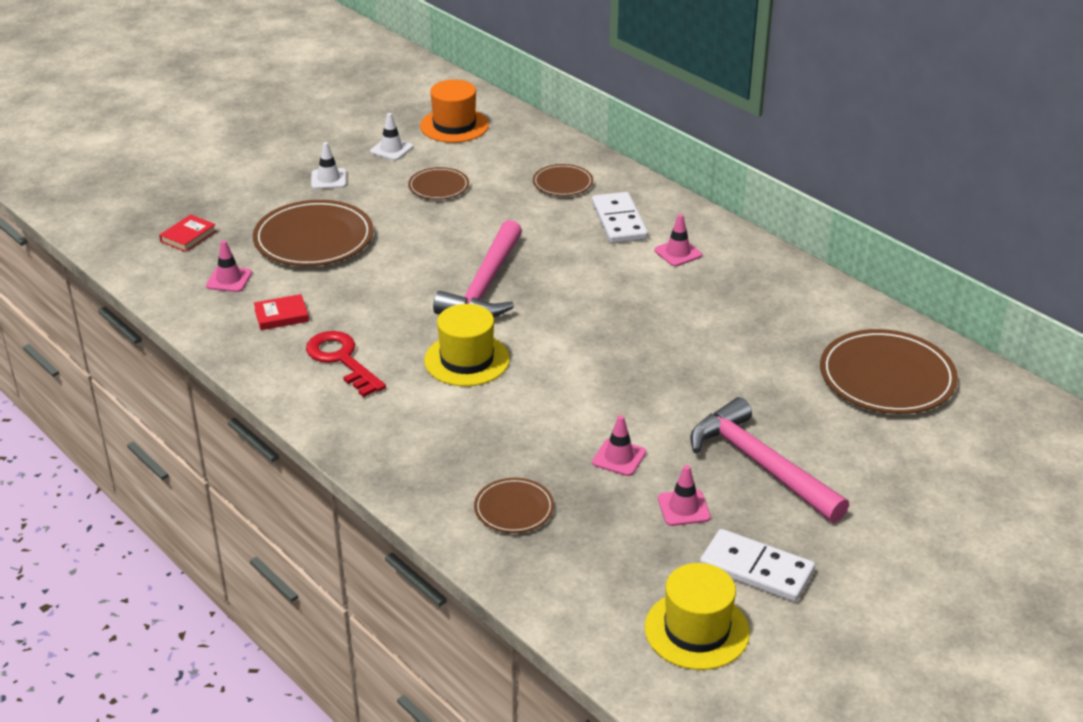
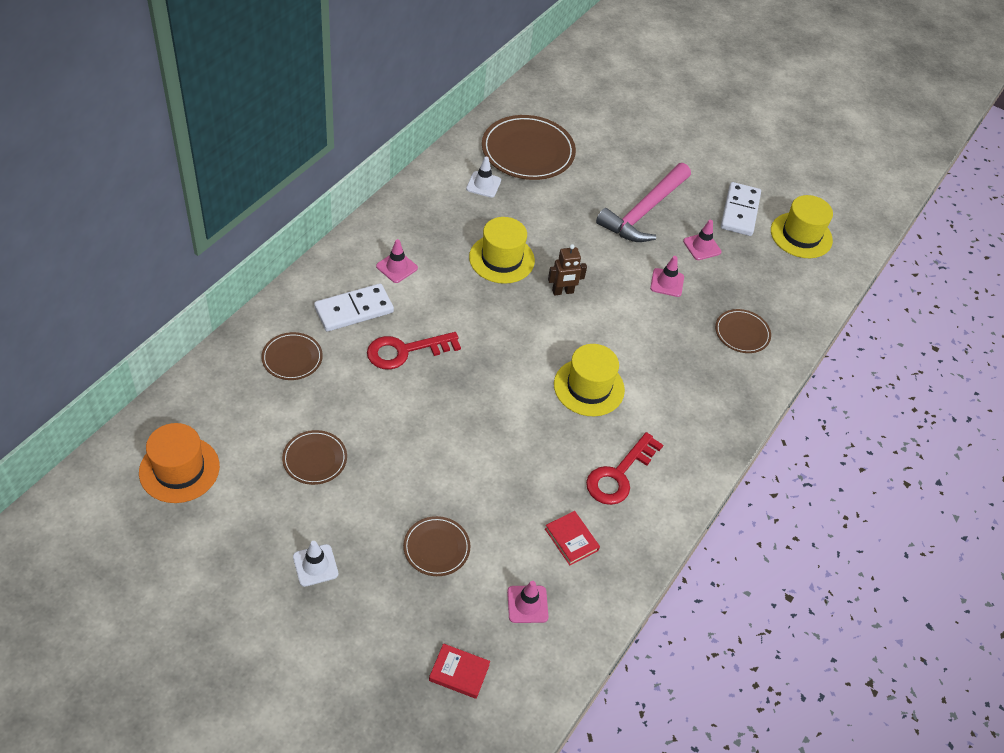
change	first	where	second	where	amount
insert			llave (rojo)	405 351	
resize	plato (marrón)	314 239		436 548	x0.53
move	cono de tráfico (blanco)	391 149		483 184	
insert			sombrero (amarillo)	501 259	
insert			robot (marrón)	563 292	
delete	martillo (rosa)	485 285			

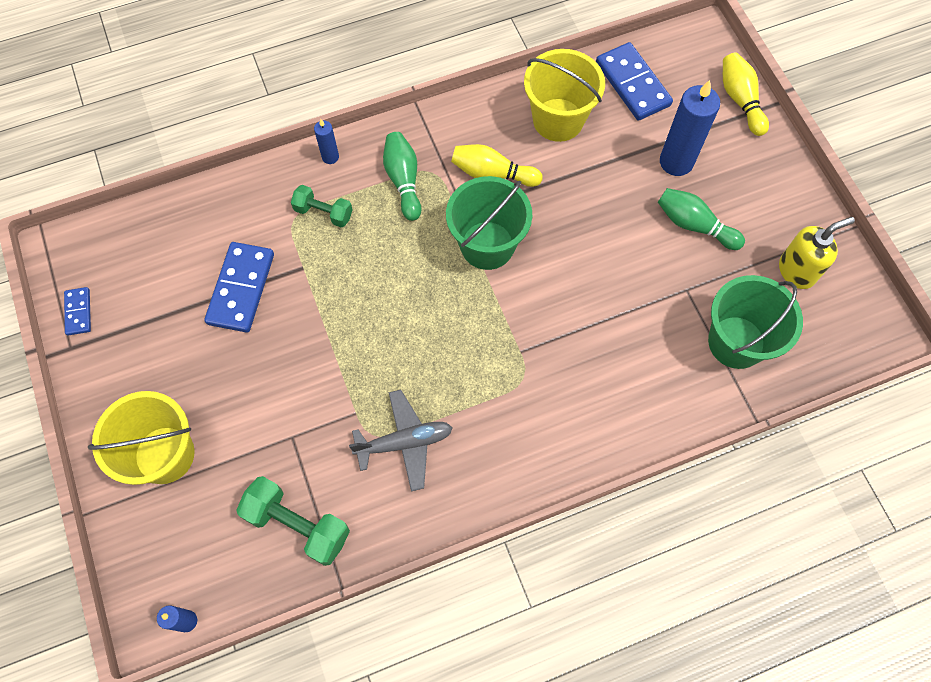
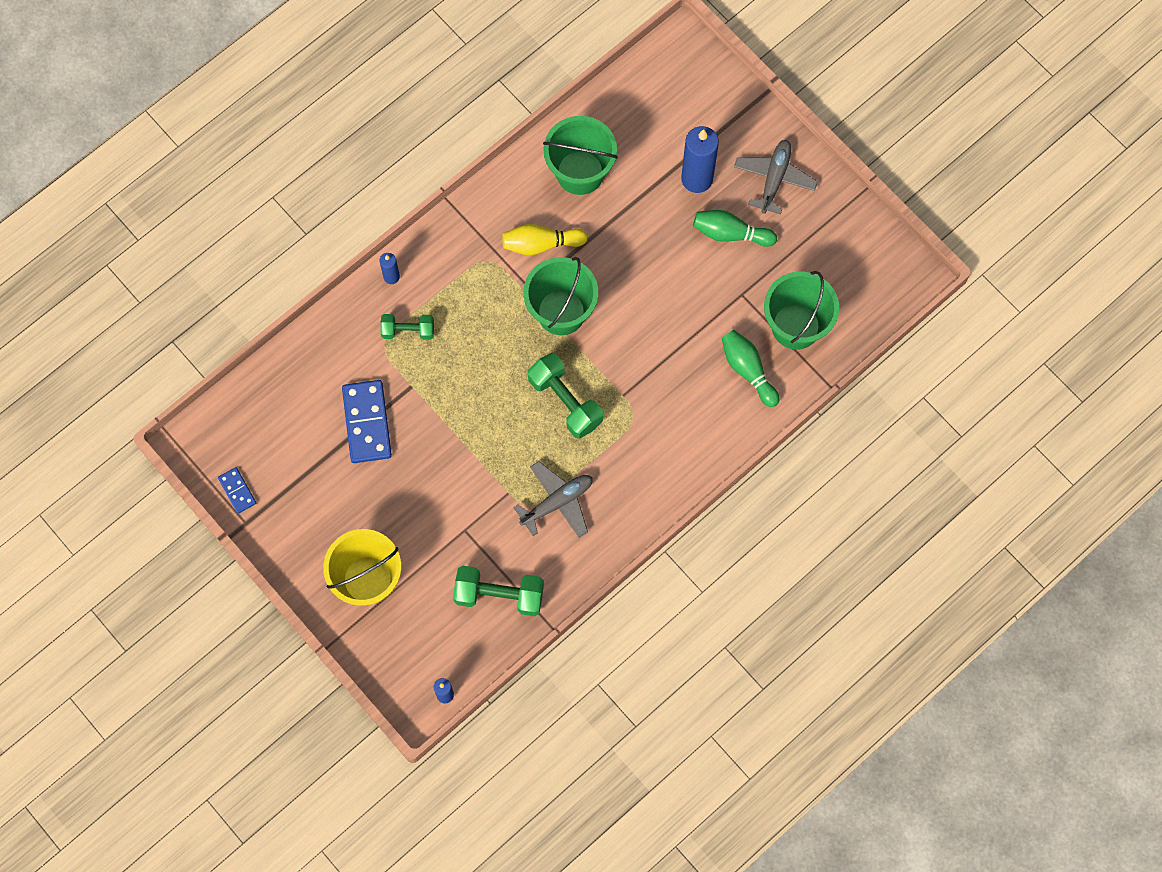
change	first	where	second	where	amount
insert			mancuerna (verde)	565 401	
recolor	balde (amarillo)	558 120	balde (verde)	580 172	
move	bolo (verde)	403 181		748 370	
insert			avión (gris)	774 179	
delete	ficha de dominó (azul)	632 84			
delete	bolo (amarillo)	740 100			
delete	dispensador de jabón (amarillo)	797 271			

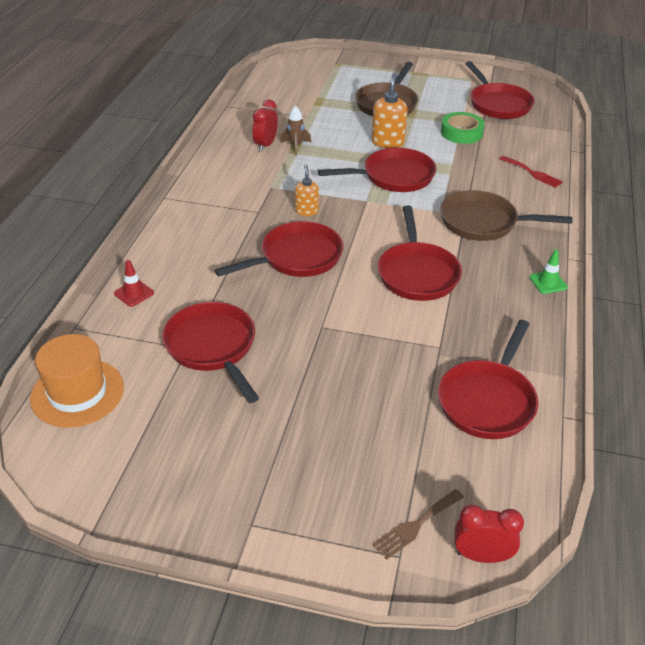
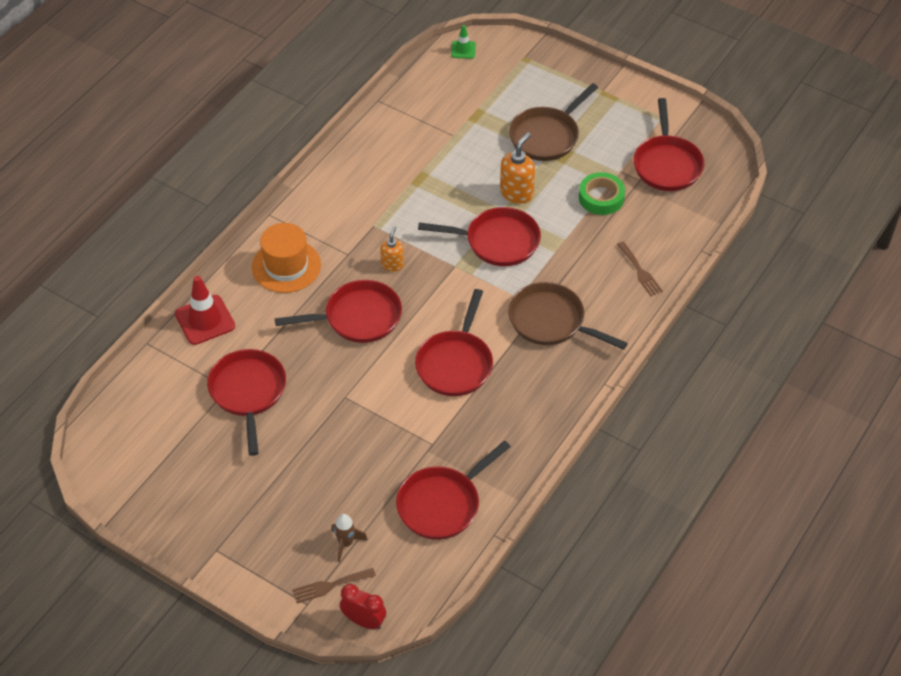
change	first	where	second	where	amount
resize	cono de tráfico (rojo)	134 293		205 320	x1.81
move	sombrero (naranja)	77 393		286 266	
move	cohete (marrón)	295 146		346 543	
move	cono de tráfico (verde)	548 282		463 50	
recolor	tenedor (rojo)	532 173	tenedor (marrón)	640 271	
delete	despertador (rojo)	265 145			

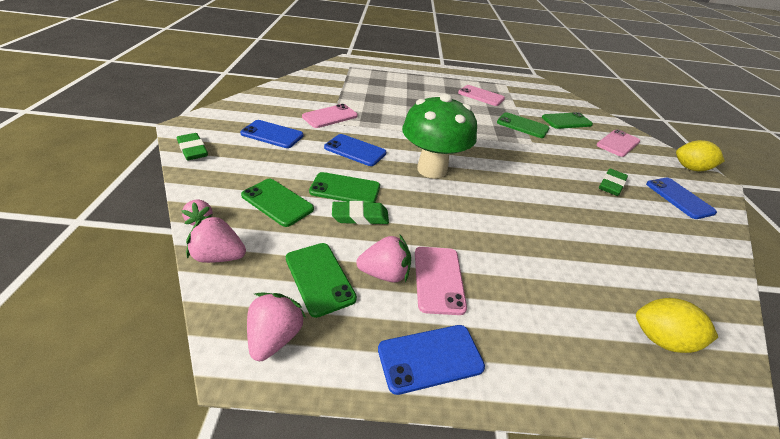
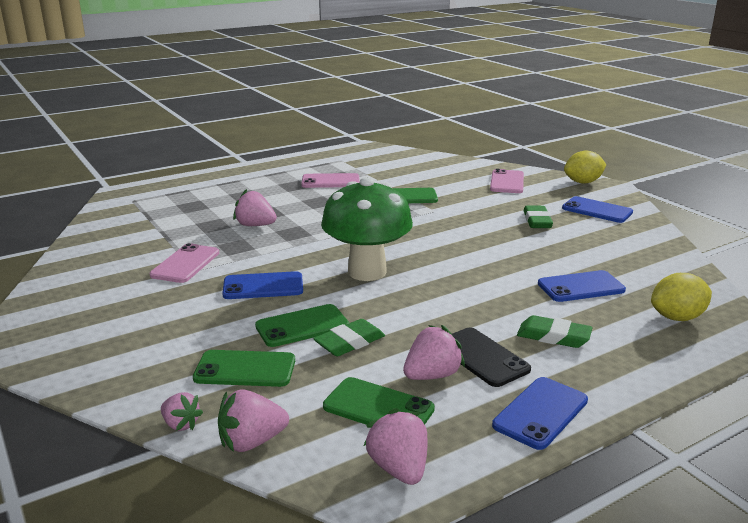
change	first	where	second	where	amount
insert			fresa (rosa)	255 225	
recolor	móvil (rosa)	438 279	móvil (negro)	482 357	
move	goma de borrar (verde)	193 150		553 337	
move	móvil (azul)	272 134		581 287	
delete	móvil (verde)	566 121			

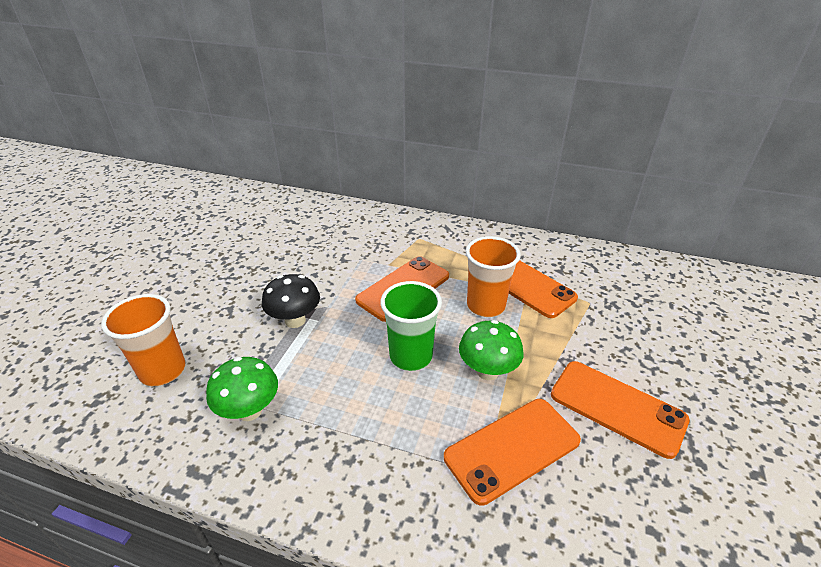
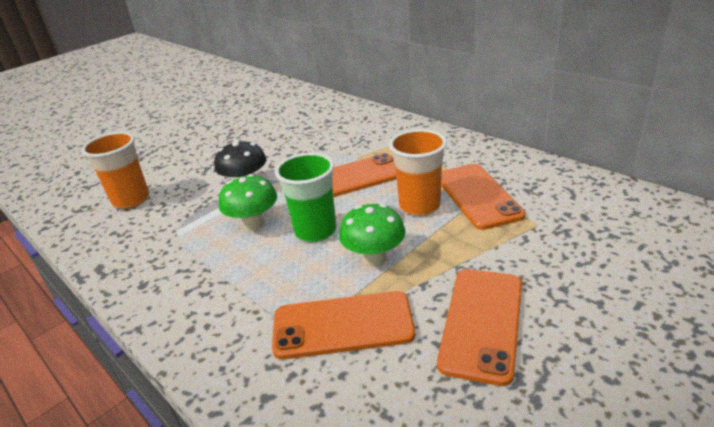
change	first	where	second	where	amount
move	seta (verde)	250 410		254 224	
rotate	móvil (naranja)	617 407		482 323	45 degrees clockwise

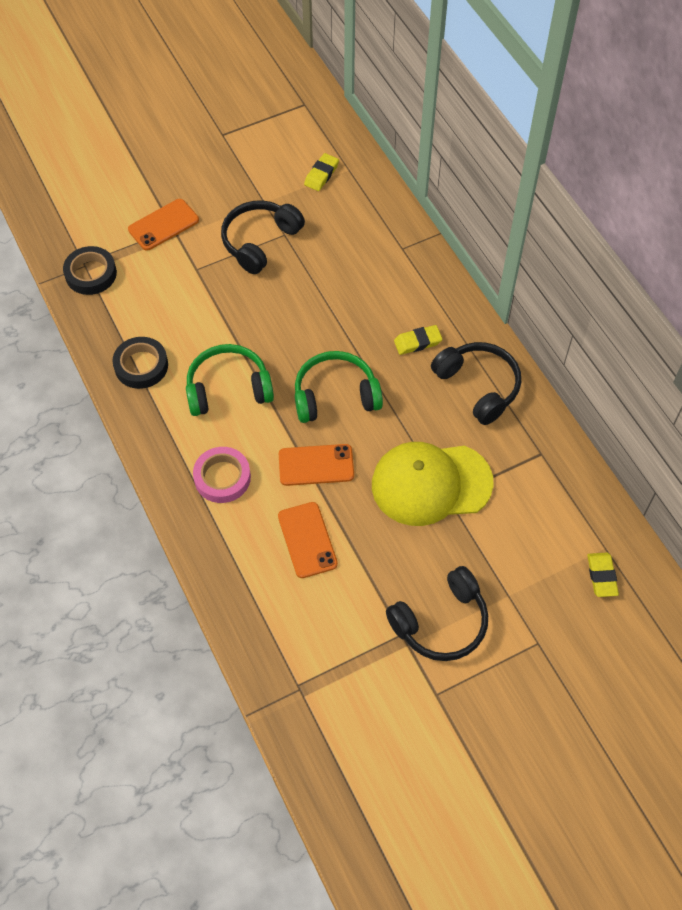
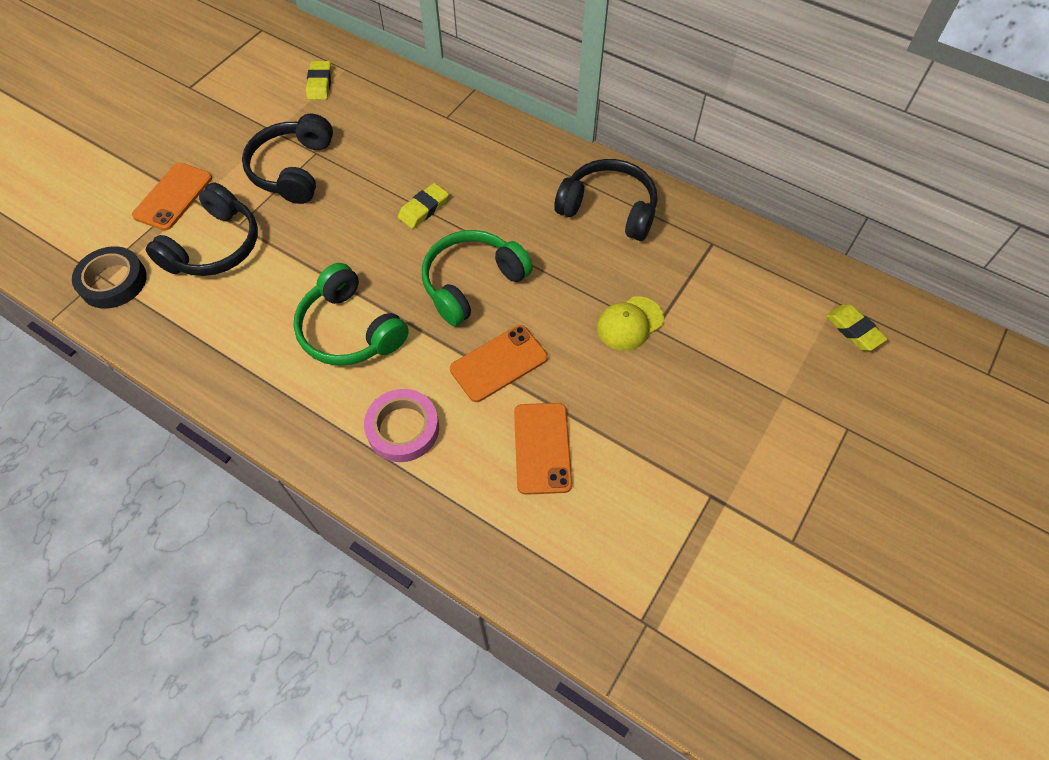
change	first	where	second	where	amount
move	auriculares (negro)	441 622		215 246	
rotate	auriculares (verde)	228 388		350 330	90 degrees counterclockwise
move	goma de borrar (amarillo)	417 342		424 209	
rotate	móvil (naranja)	307 540		542 448	45 degrees clockwise
resize	gorra (amarillo)	431 484		629 323	x0.50
delete	cinta adhesiva (negro)	141 366			

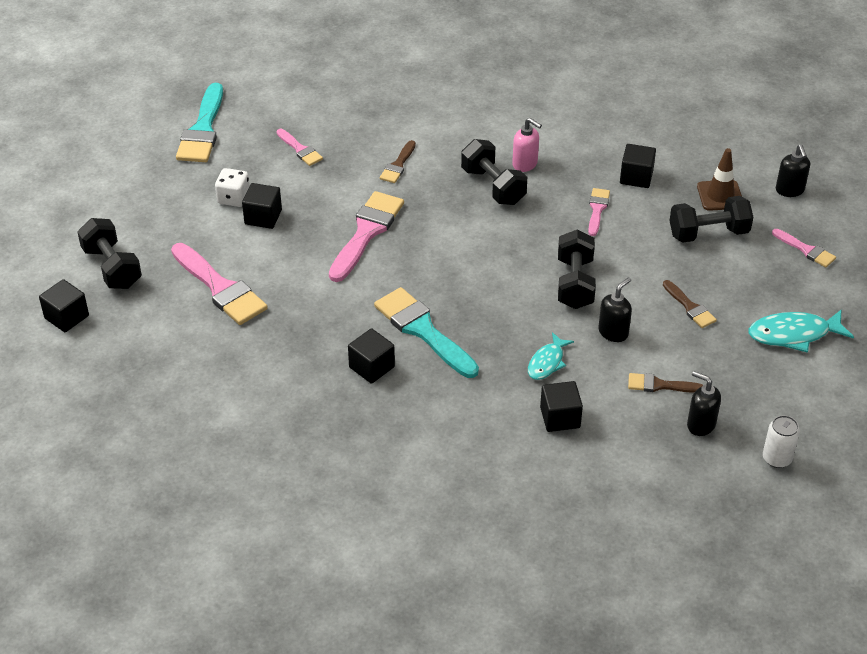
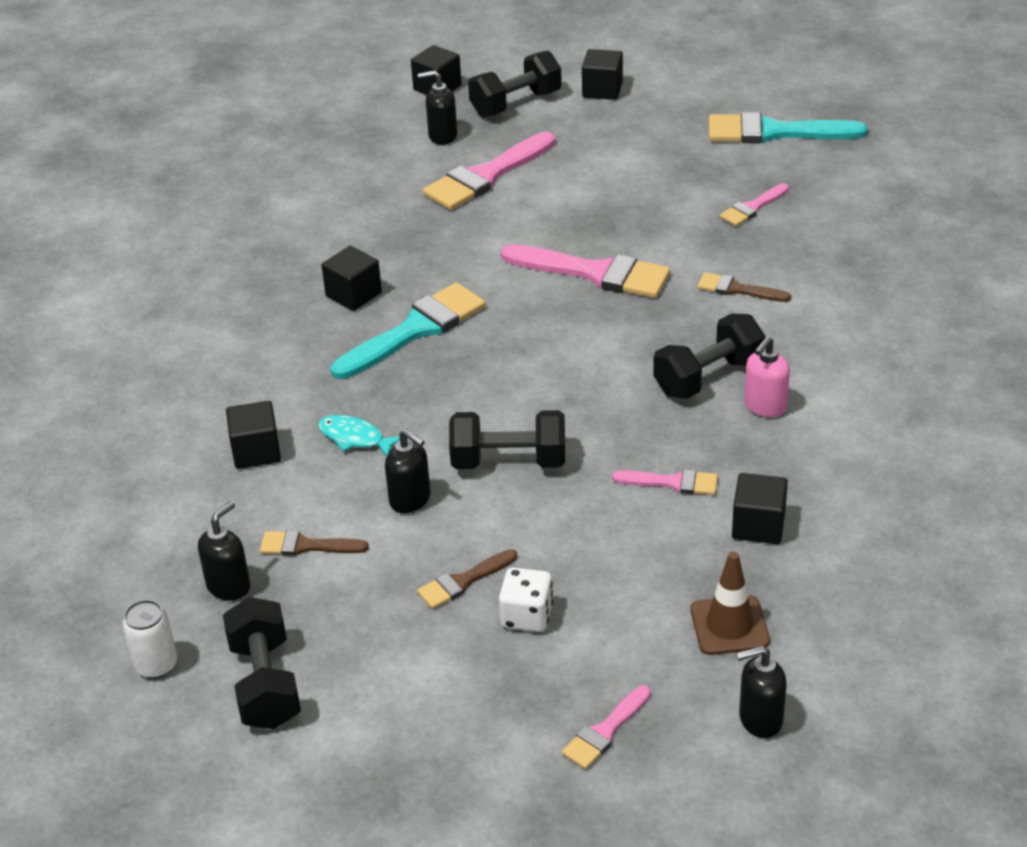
change	first	where	second	where	amount
move	mancuerna (negro)	708 233		265 684	
rotate	pincel (marrón)	659 385		306 546	90 degrees counterclockwise
insert			dispensador de jabón (negro)	442 136	
move	dado (blanco)	233 198		527 616	
move	cubo (negro)	263 217		602 90	
delete	pez (turquesa)	793 334			

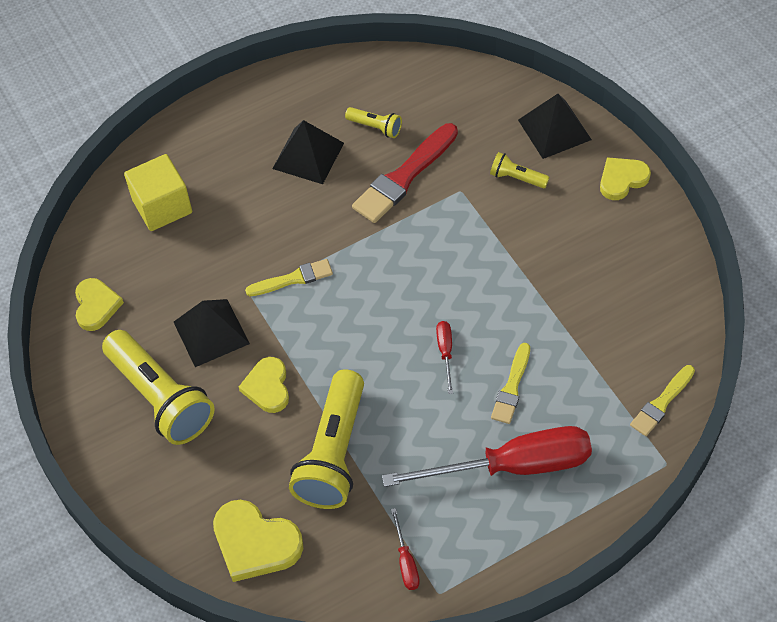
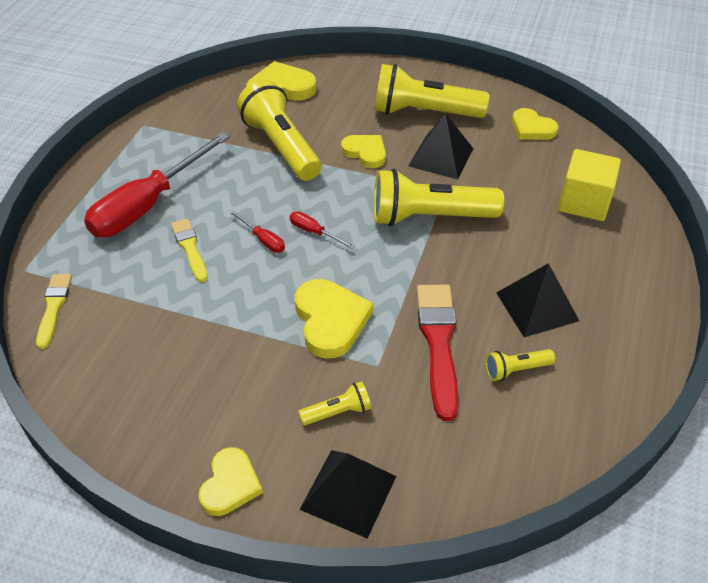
change	first	where	second	where	amount
move	destornillador (rojo)	406 561		314 232	
insert			corazón (amarillo)	330 320	
replace	pincel (amarillo)	293 279	lámpara de mano (amarillo)	429 217	

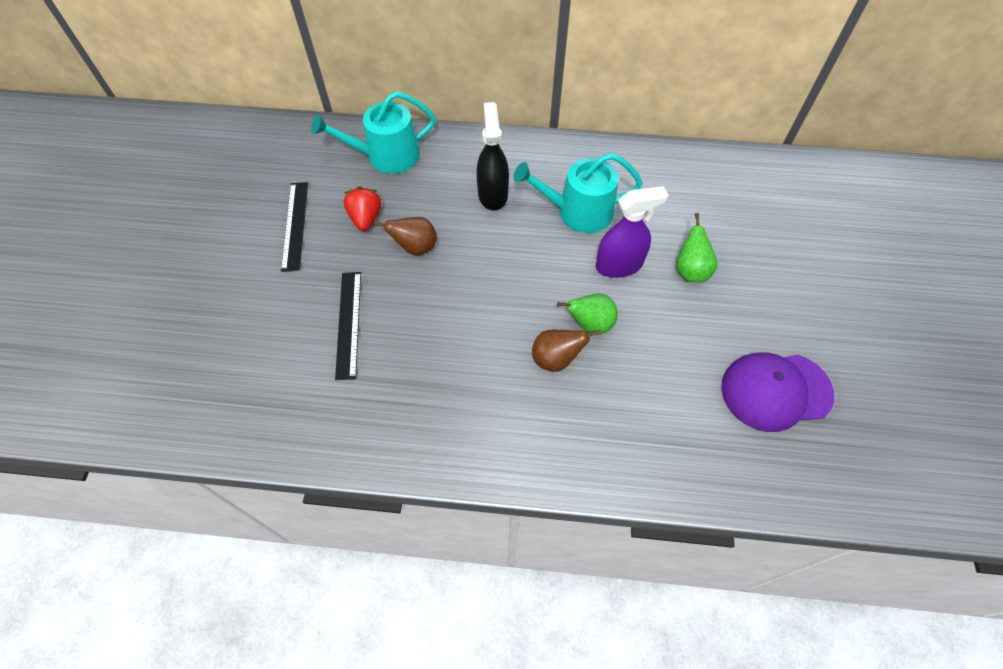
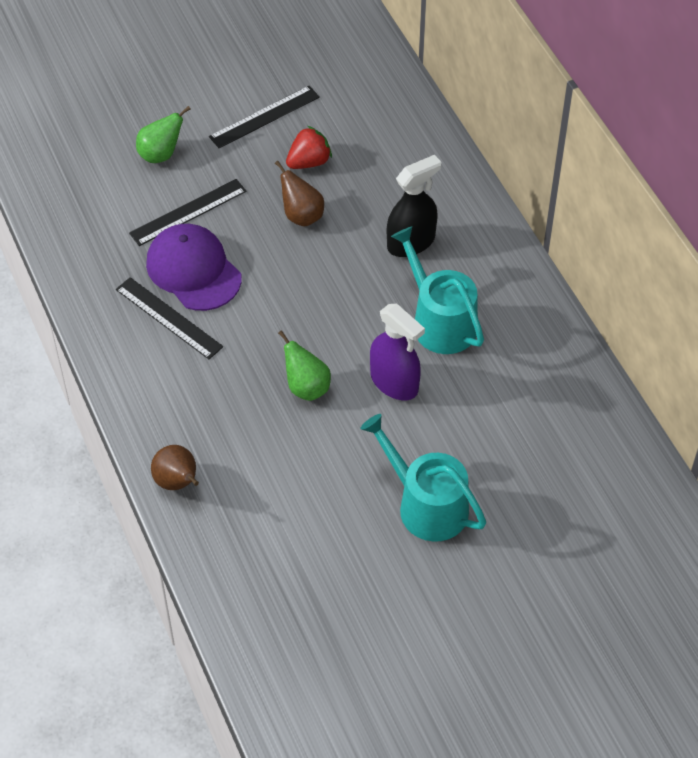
change	first	where	second	where	amount
insert			regla (negro)	169 318	
move	pera (verde)	690 271		161 154	
move	gorra (morado)	775 391		193 270	
move	pera (marrón)	556 359		178 482	
move	regadera (turquesa)	386 156		426 505	

